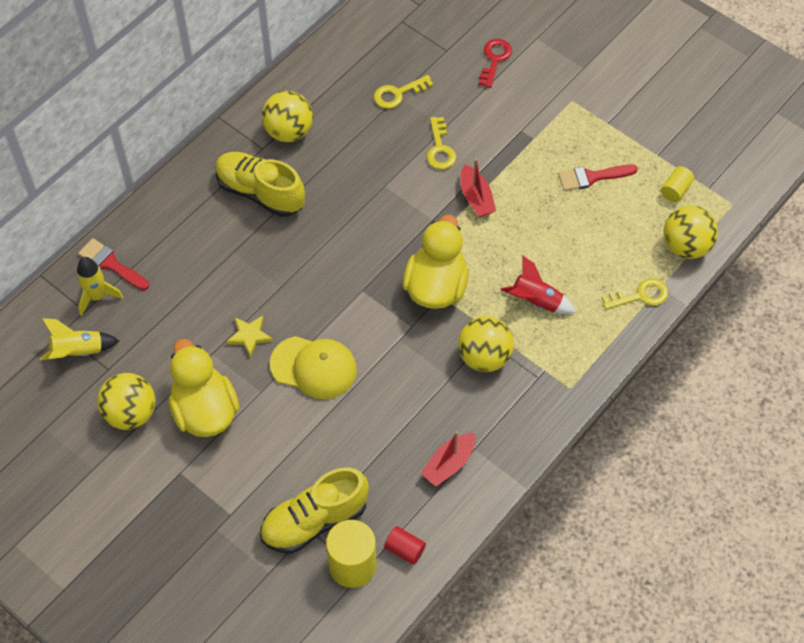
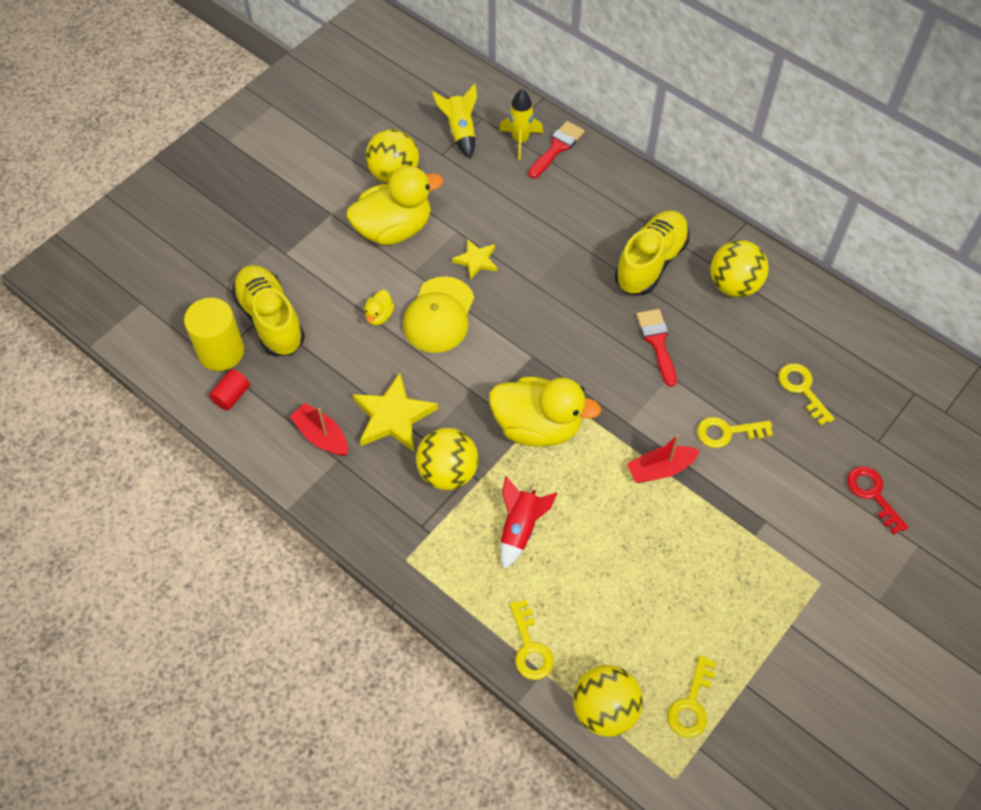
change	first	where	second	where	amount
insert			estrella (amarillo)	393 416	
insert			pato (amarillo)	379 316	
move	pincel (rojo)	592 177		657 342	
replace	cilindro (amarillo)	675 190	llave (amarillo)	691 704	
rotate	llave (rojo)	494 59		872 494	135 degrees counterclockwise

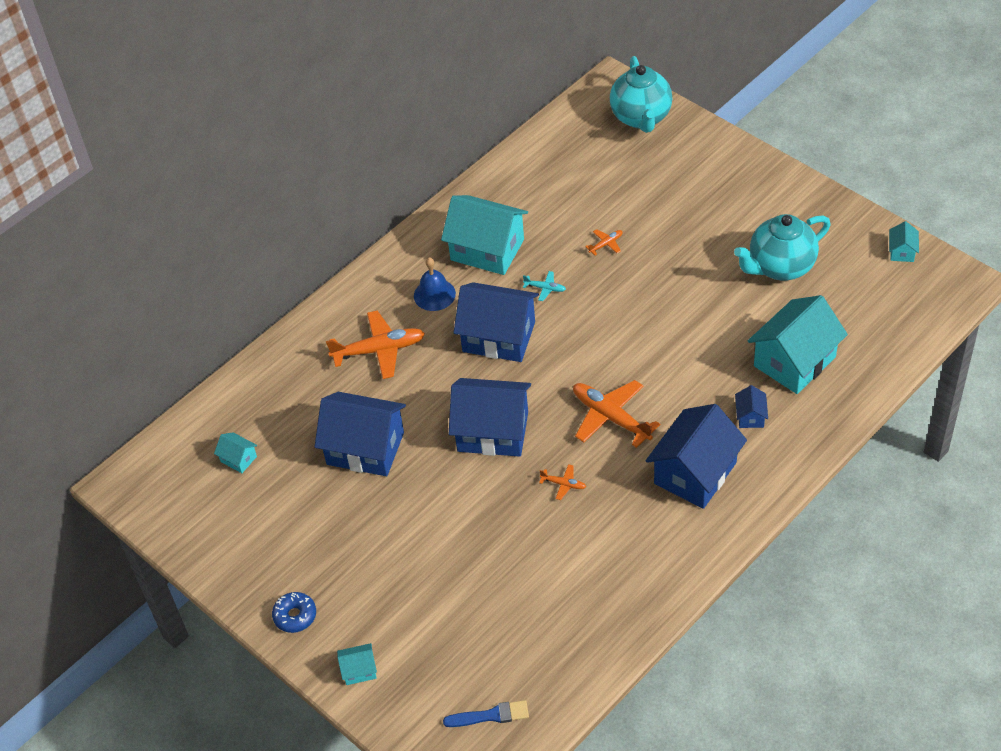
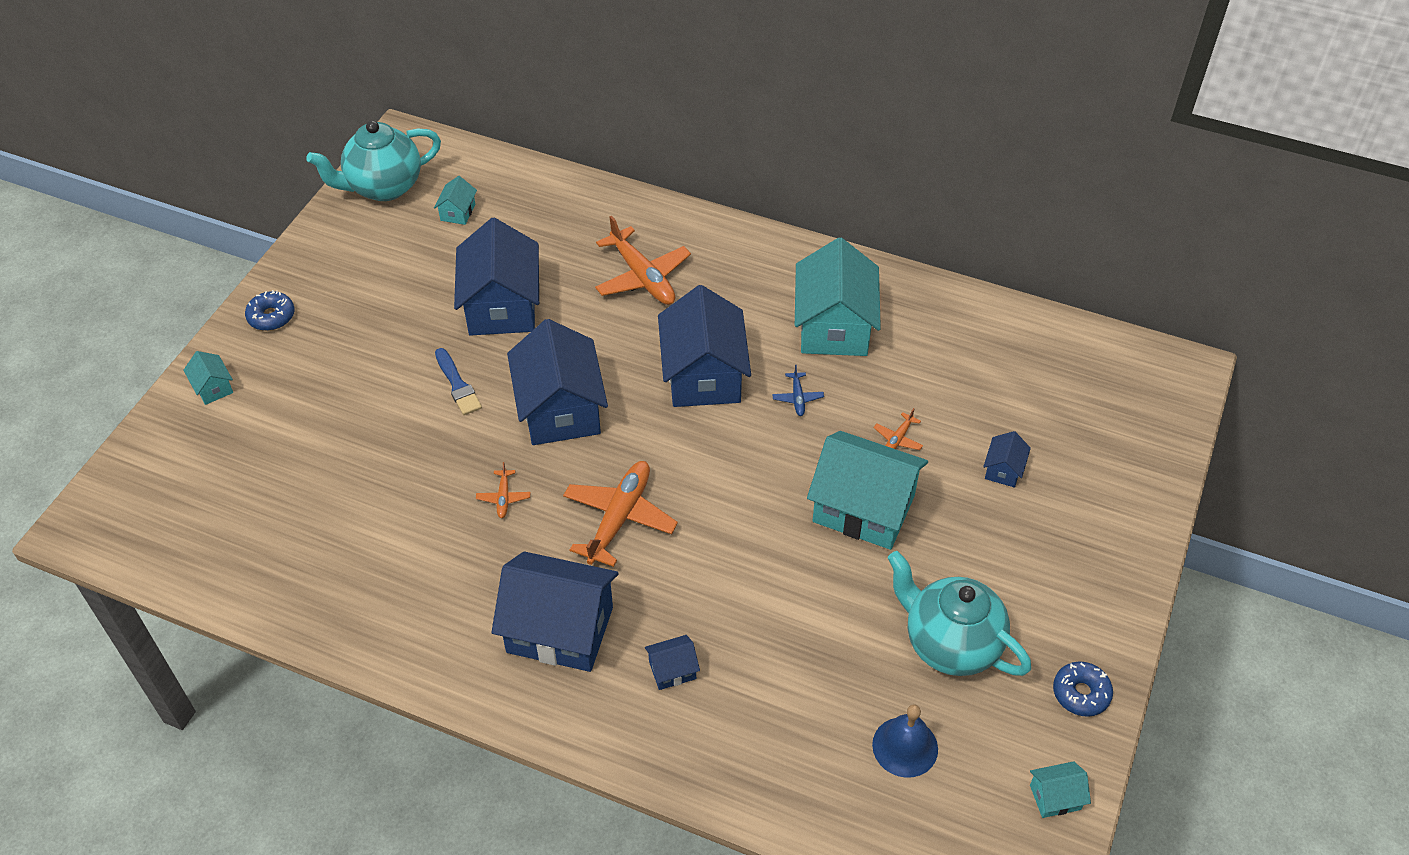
change	first	where	second	where	amount
move	tetera (turquesa)	641 118		384 187	
move	pincel (azul)	490 715		457 385	
recolor	avión (turquesa)	545 288	avión (azul)	797 398	
move	casa (turquesa)	794 361		863 508	
move	campana (azul)	434 294		905 746	
rotate	avión (naranja)	606 244		898 439	90 degrees clockwise
insert			casa (azul)	1003 470	
insert			rosquilla (azul)	1081 693	

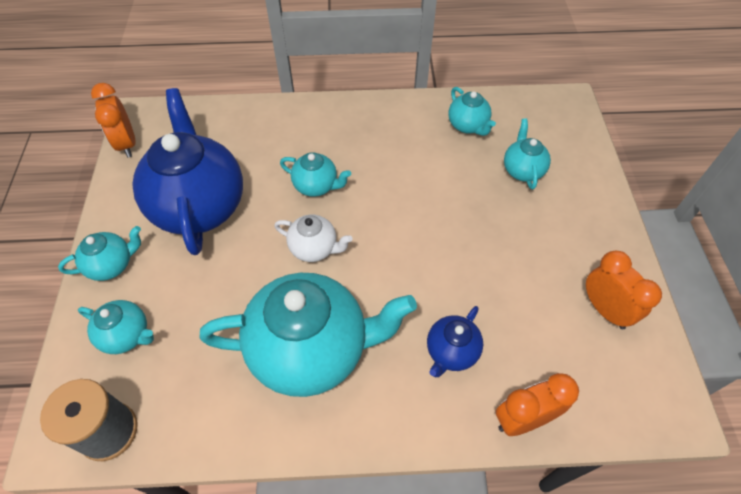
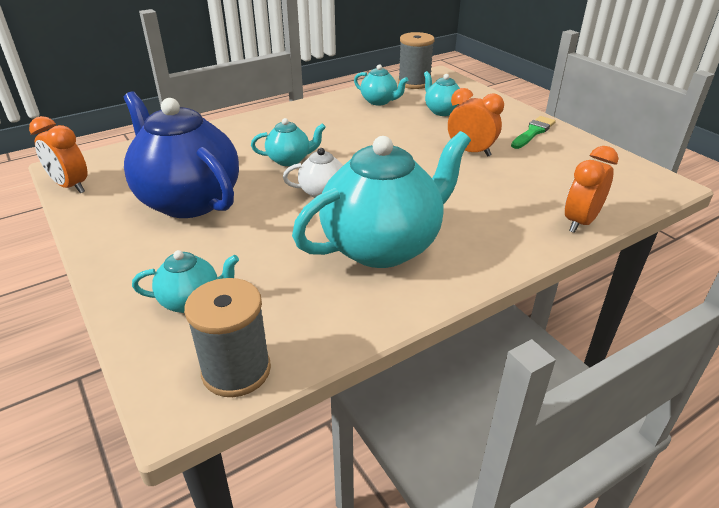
change	first	where	second	where	amount
insert			carrete (gris)	414 83	
move	despertador (naranja)	604 309		470 152	
insert			pincel (verde)	533 132	
delete	tetera (turquesa)	112 265			
delete	tetera (azul)	451 352			

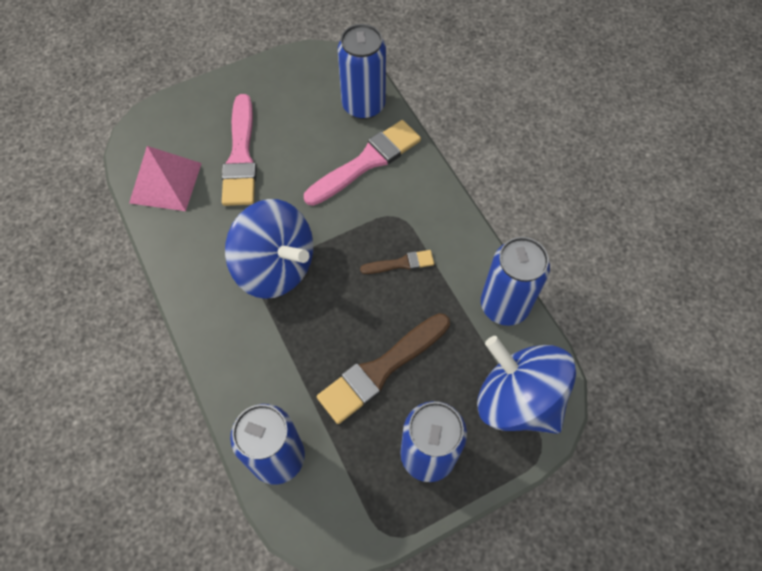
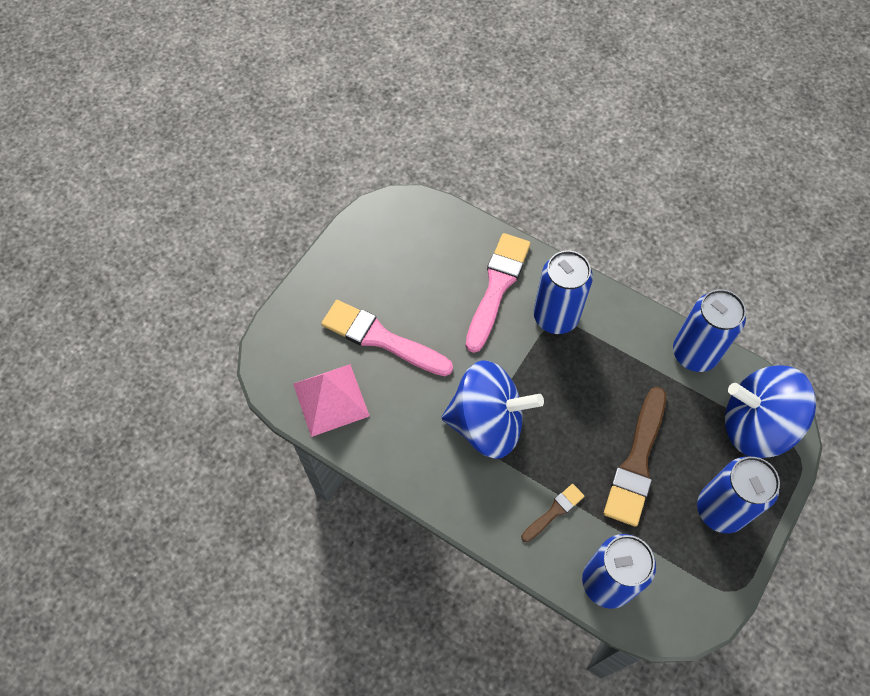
change	first	where	second	where	amount
rotate	pincel (rosa)	241 156		381 339	150 degrees clockwise
move	pincel (marrón)	401 263		554 512	
move	lata (azul)	363 105		555 316	

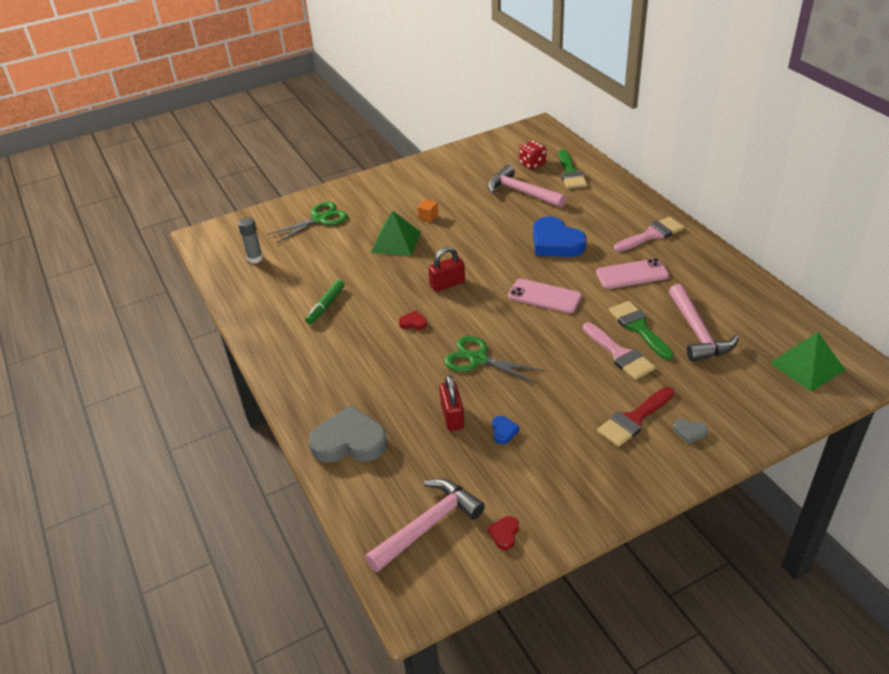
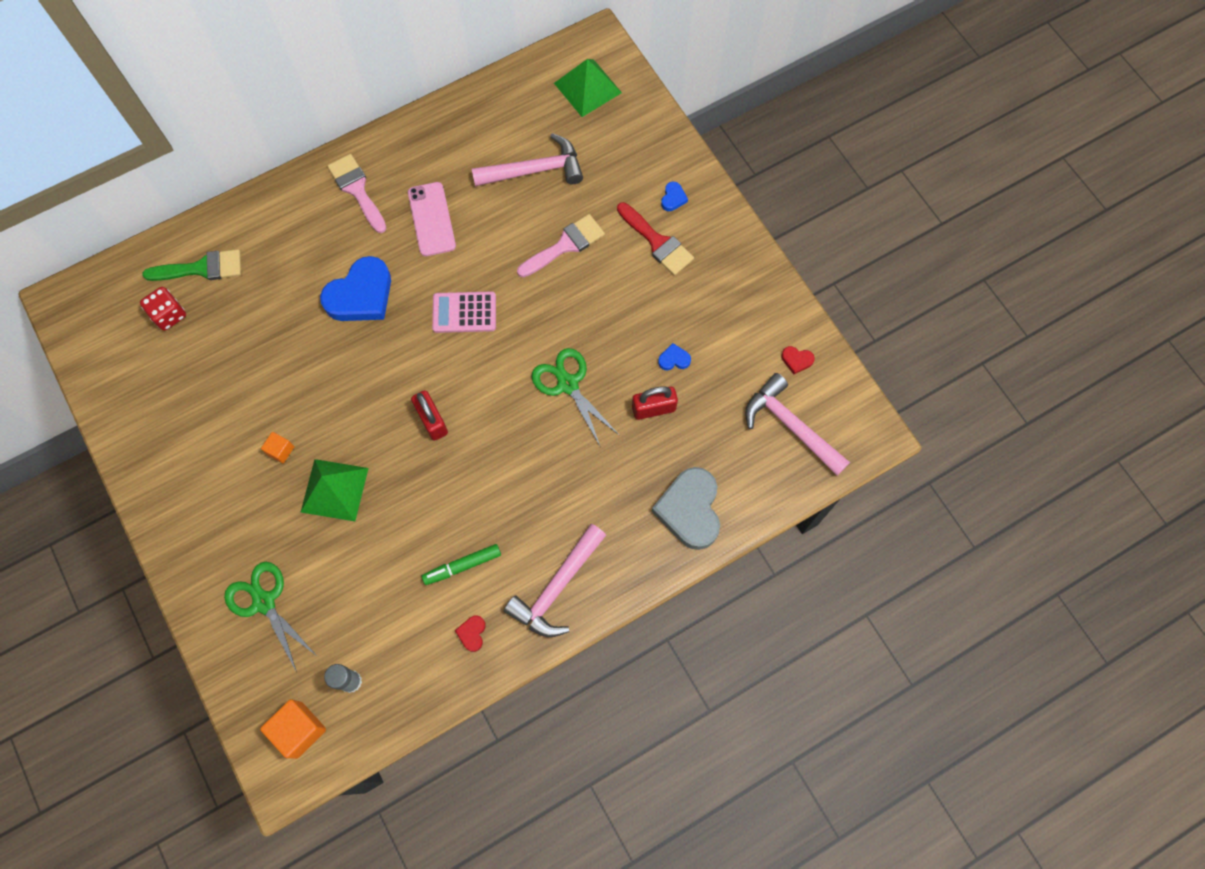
change	first	where	second	where	amount
insert			cubo (naranja)	299 730	
rotate	rotulador (verde)	326 305		463 566	135 degrees clockwise
replace	móvil (rosa)	544 296	calculadora (rosa)	464 312	
move	corazón (rojo)	413 323		472 633	
move	martillo (rosa)	521 192		556 587	
rotate	tijeras (verde)	478 359		568 384	120 degrees clockwise
recolor	corazón (gris)	689 432	corazón (azul)	673 198	
delete	pincel (verde)	638 327			

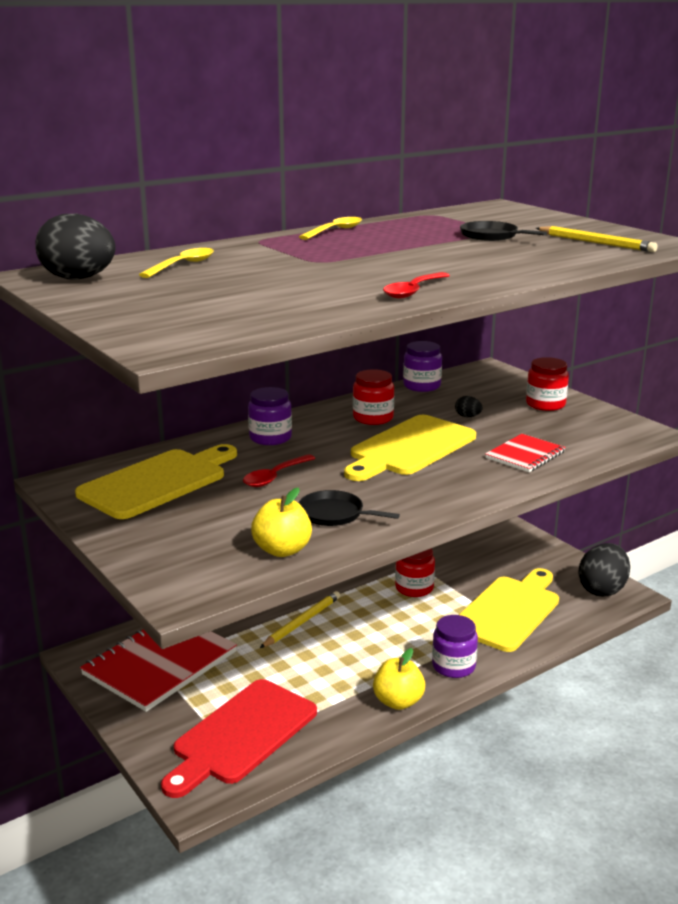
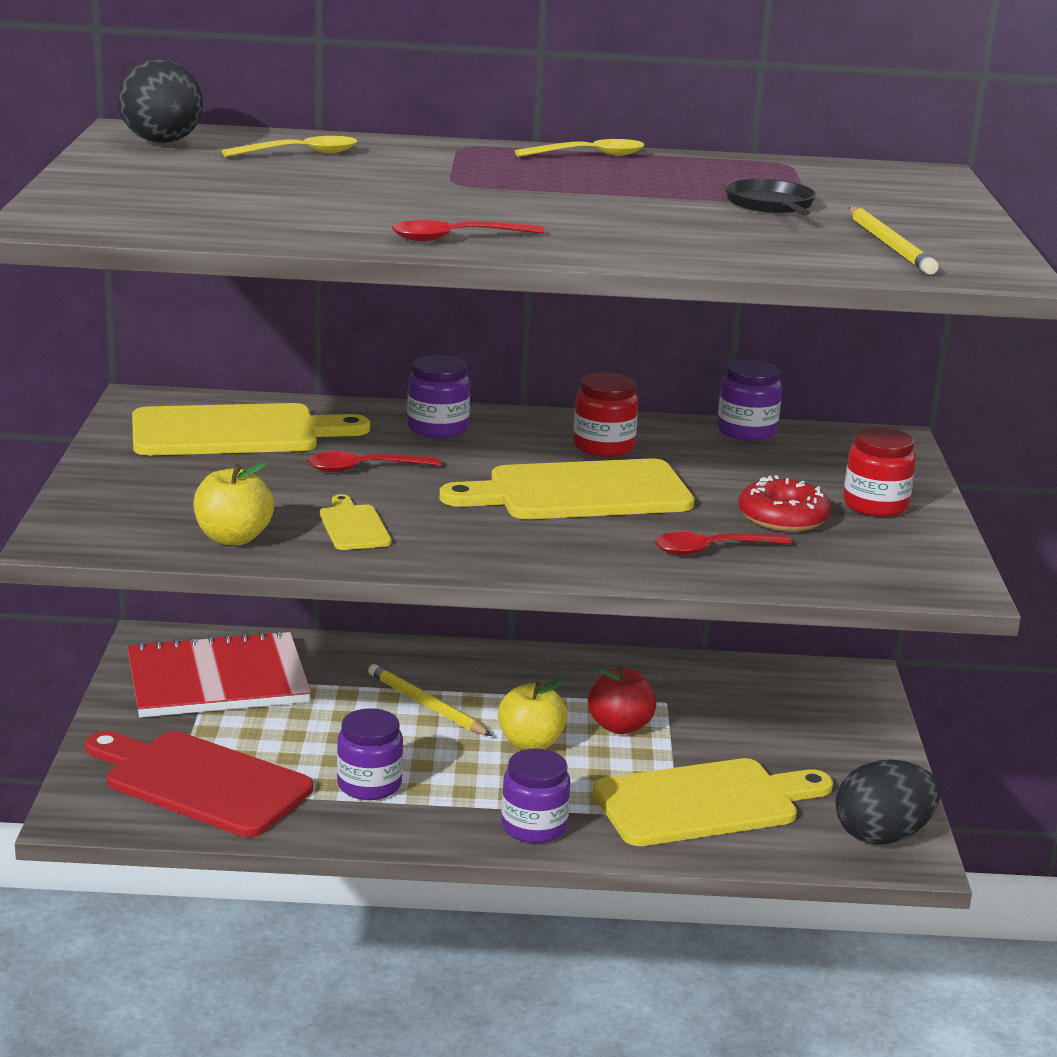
change	first	where	second	where	amount
rotate	tabla de cortar (rojo)	241 735		200 782	45 degrees clockwise
replace	sartén (negro)	334 514	tabla de cortar (amarillo)	353 526	
insert			tarro (morado)	369 785	
rotate	lápiz (amarillo)	302 622		427 705	120 degrees counterclockwise
move	manzana (amarillo)	398 702		531 743	
replace	tarro (rojo)	414 588	manzana (rojo)	620 726	
replace	cuaderno (rojo)	525 455	cuchara (rojo)	712 549	
insert			rosquilla (rojo)	783 517	
delete	huevo (negro)	467 416			

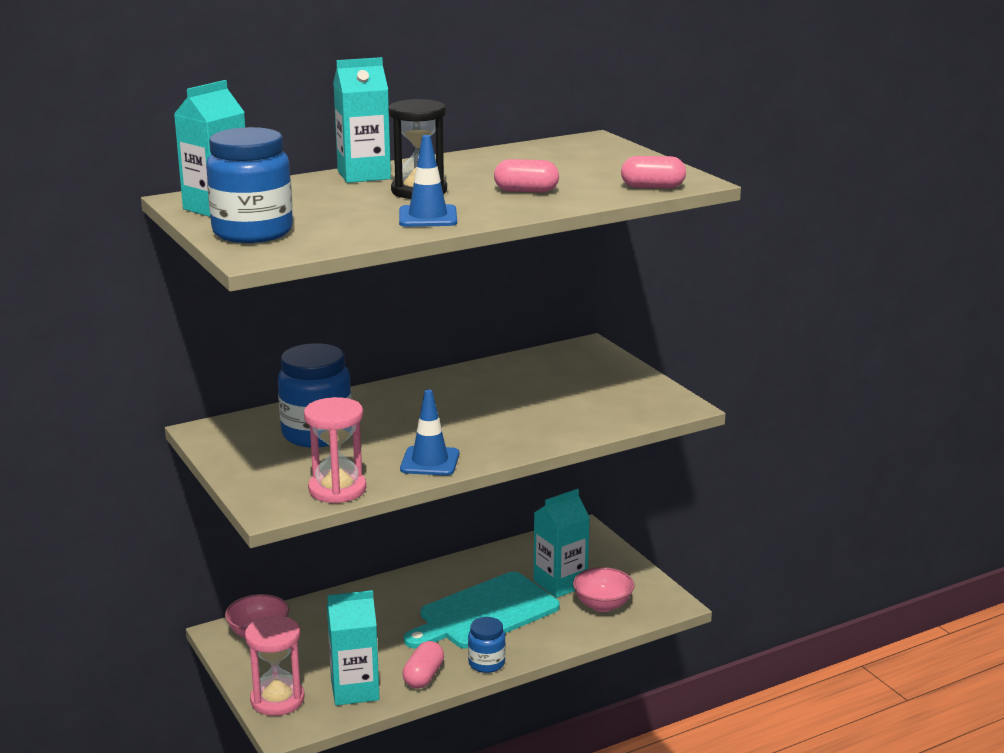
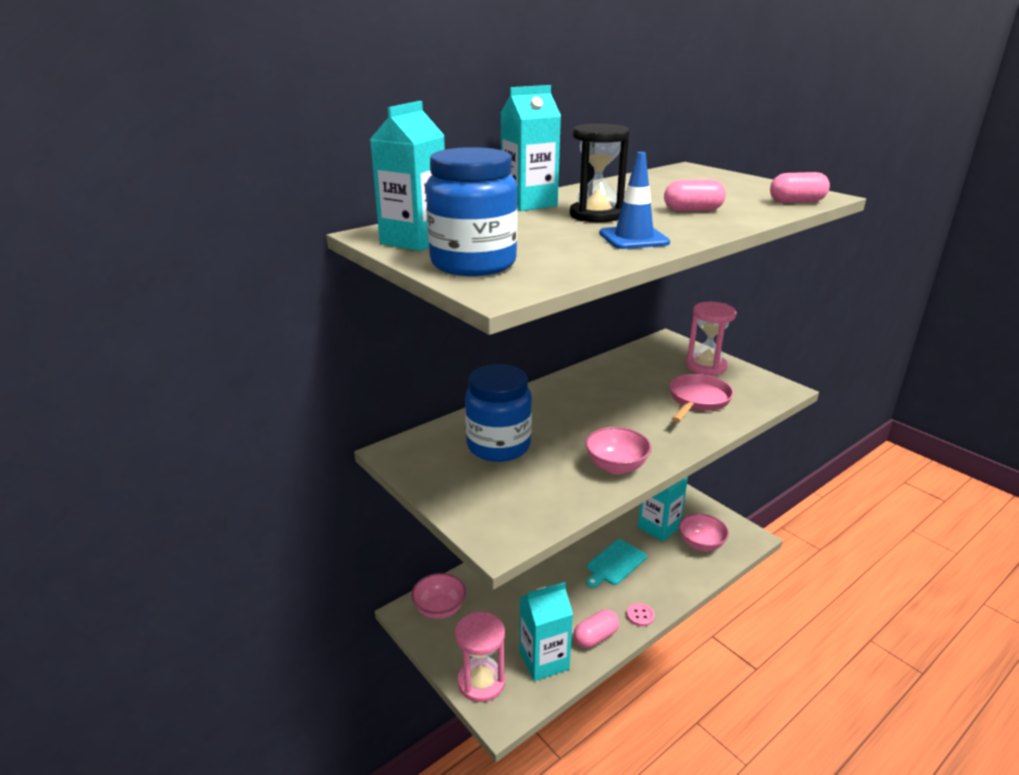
change	first	where	second	where	amount
rotate	cápsula (rosa)	423 677		595 637	45 degrees clockwise
replace	cono de tráfico (azul)	430 462	cuenco (rosa)	616 466	
resize	tabla de cortar (turquesa)	484 613		614 563	x0.57
replace	tarro (azul)	486 663	botón (rosa)	640 615	
insert			sartén (rosa)	697 400	
move	reloj de arena (rosa)	337 489		706 366	

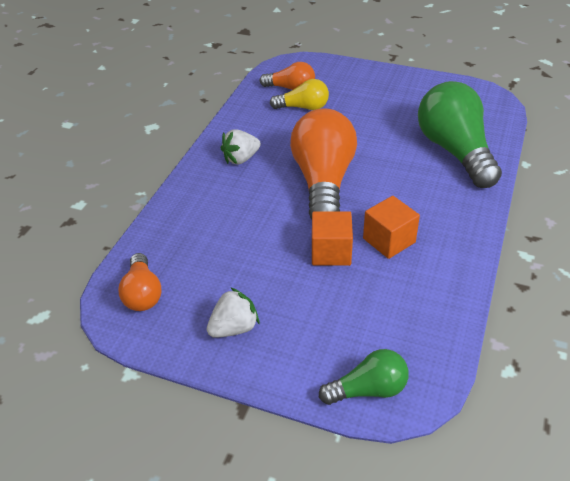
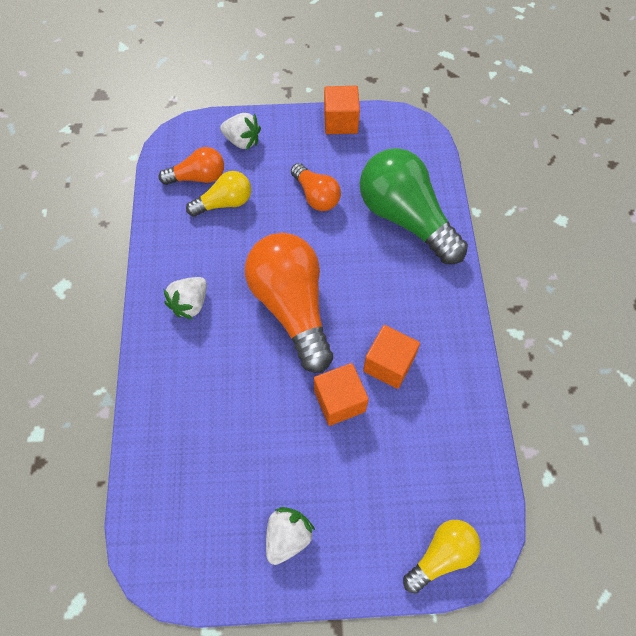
change	first	where	second	where	amount
insert			fresa (blanco)	242 141	
move	bombilla (naranja)	142 294		316 196	
insert			cubo (naranja)	340 122	
recolor	bombilla (verde)	368 389	bombilla (amarillo)	441 555	

